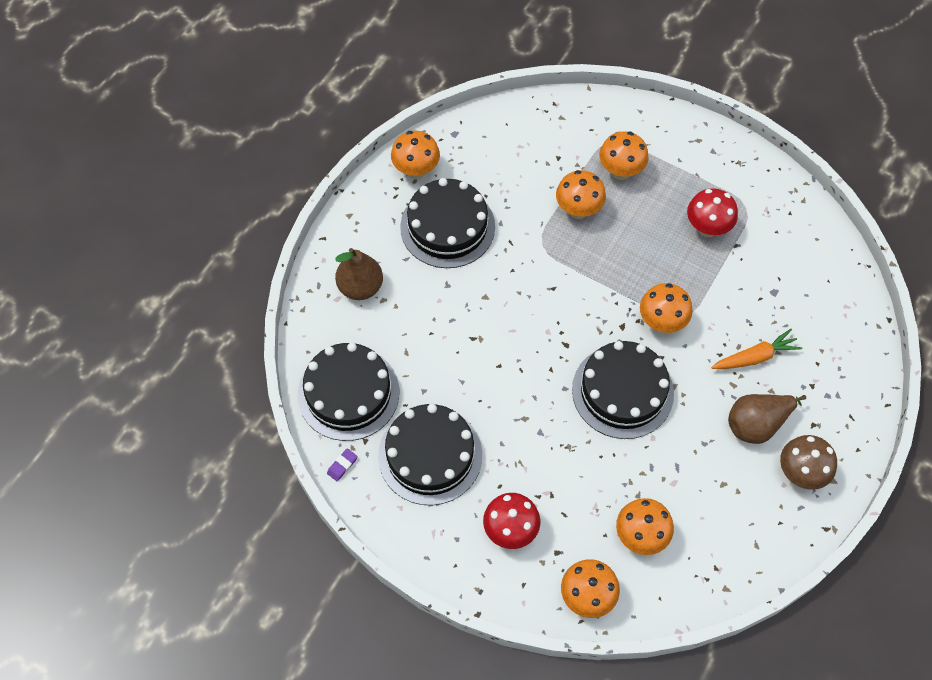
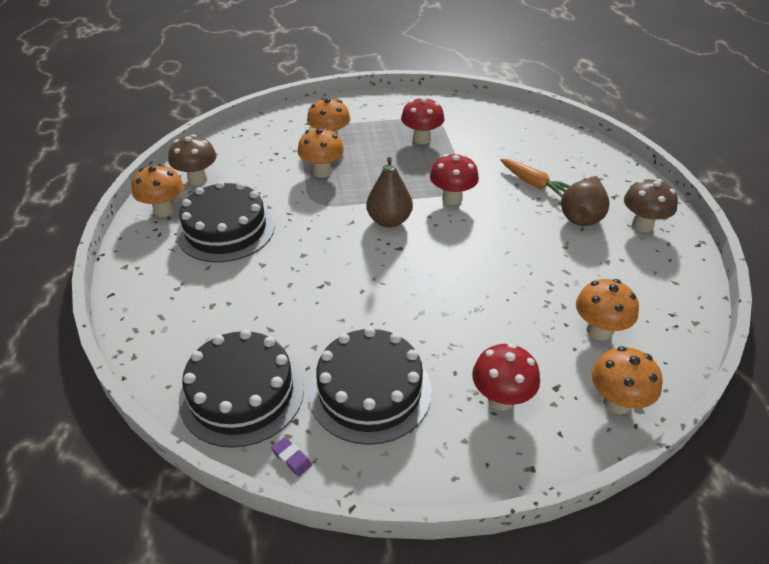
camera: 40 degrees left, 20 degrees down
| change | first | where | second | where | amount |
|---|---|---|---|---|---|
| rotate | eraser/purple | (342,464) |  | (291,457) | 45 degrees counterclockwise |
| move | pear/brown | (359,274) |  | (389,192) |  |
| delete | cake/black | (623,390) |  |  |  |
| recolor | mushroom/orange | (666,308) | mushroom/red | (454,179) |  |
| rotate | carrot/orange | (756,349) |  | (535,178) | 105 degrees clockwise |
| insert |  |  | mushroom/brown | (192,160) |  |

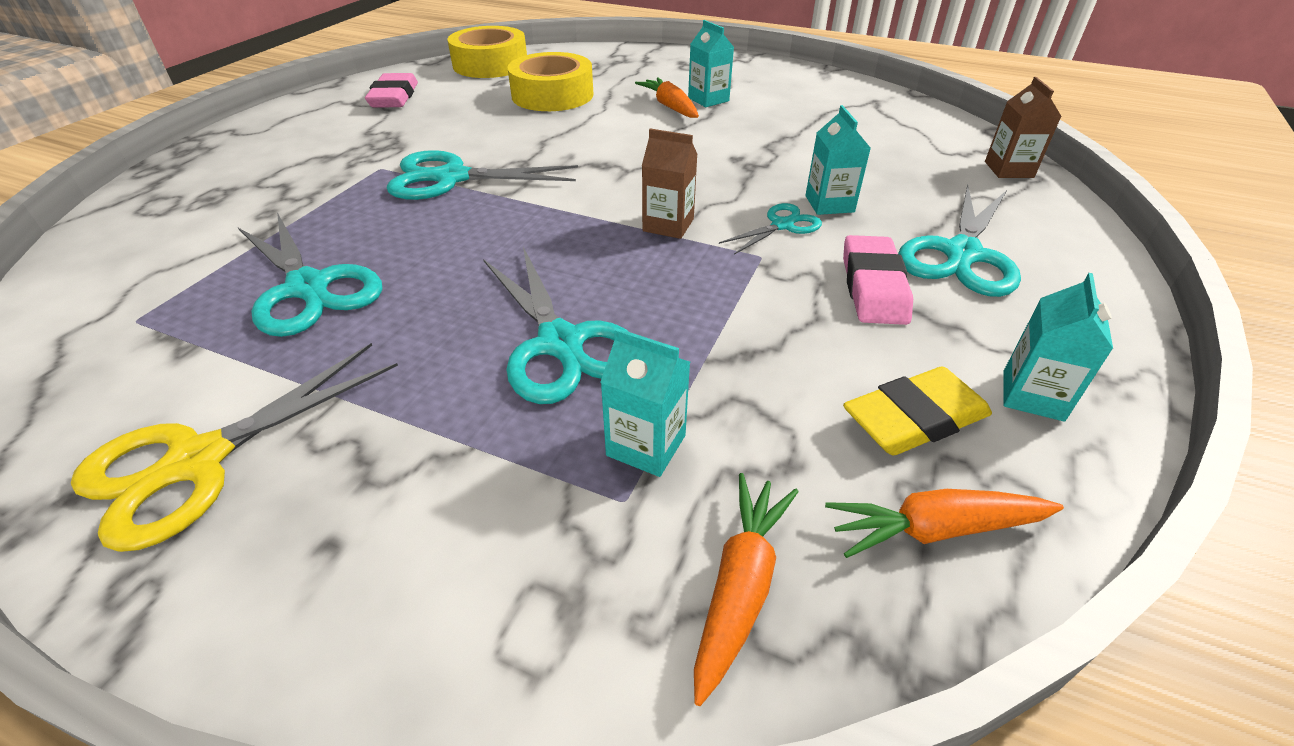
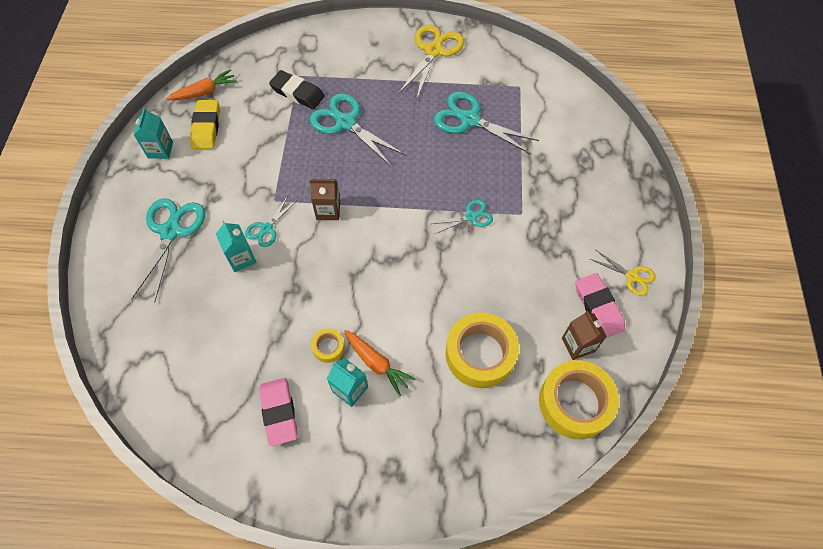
camera: 160 degrees right, 20 degrees up
| change | first | where | second | where | amount |
|---|---|---|---|---|---|
| resize | scissors/turquoise | (482,175) |  | (462,217) | x0.55 |
| replace | carton/turquoise | (645,402) | eraser/black | (297,89) |  |
| delete | carrot/orange | (746,589) |  |  |  |
| move | eraser/pink | (878,280) |  | (278,412) |  |
| rotate | eraser/yellow | (917,411) |  | (205,124) | 45 degrees counterclockwise |
| move | carton/brown | (1023,127) |  | (584,335) |  |
| insert |  |  | tape/yellow | (328,345) |  |
| insert |  |  | scissors/yellow | (623,273) |  |

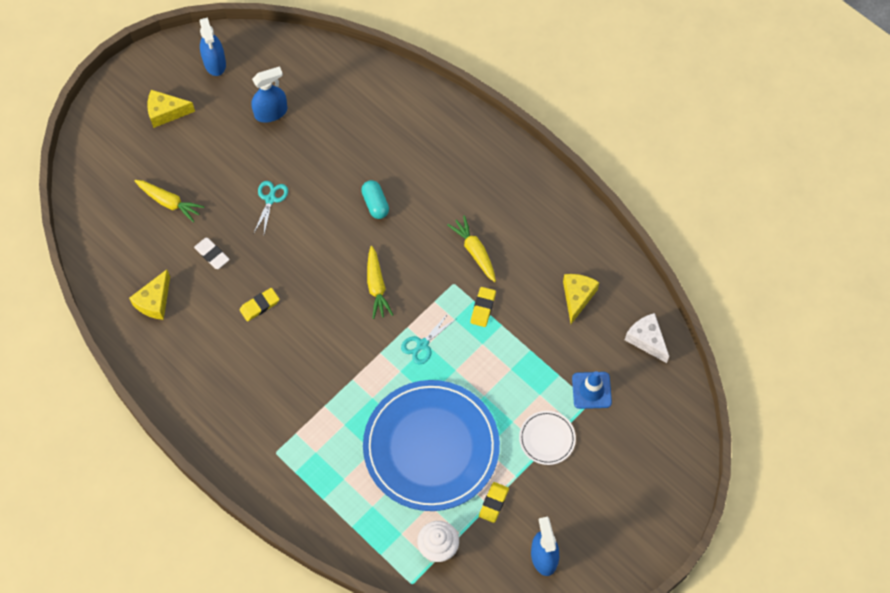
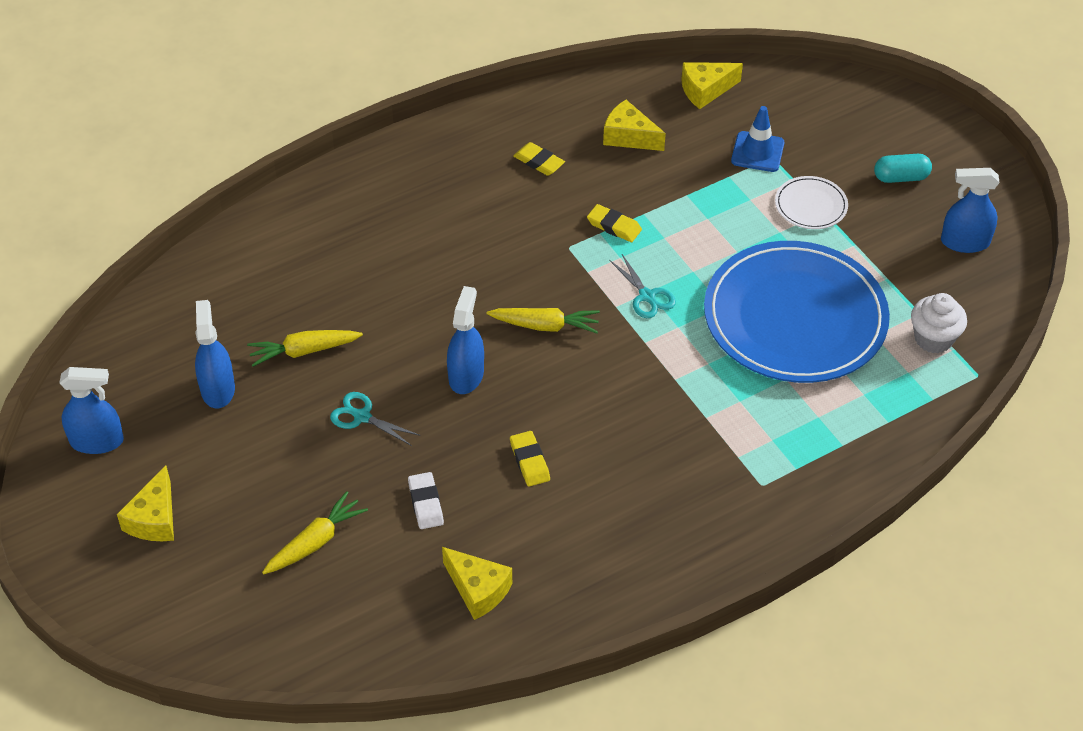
camera: 75 degrees left, 15 degrees down
| change | first | where | second | where | amount |
|---|---|---|---|---|---|
| rotate | eraser/white | (212,253) |  | (426,500) | 75 degrees counterclockwise |
| move | capsule/turquoise | (375,199) |  | (903,168) |  |
| move | carrot/yellow | (471,248) |  | (305,348) |  |
| move | eraser/yellow | (494,502) |  | (539,159) |  |
| recolor | cheese/white | (647,338) | cheese/yellow | (712,85) |  |
| insert |  |  | spray bottle/blue | (465,340) |  |

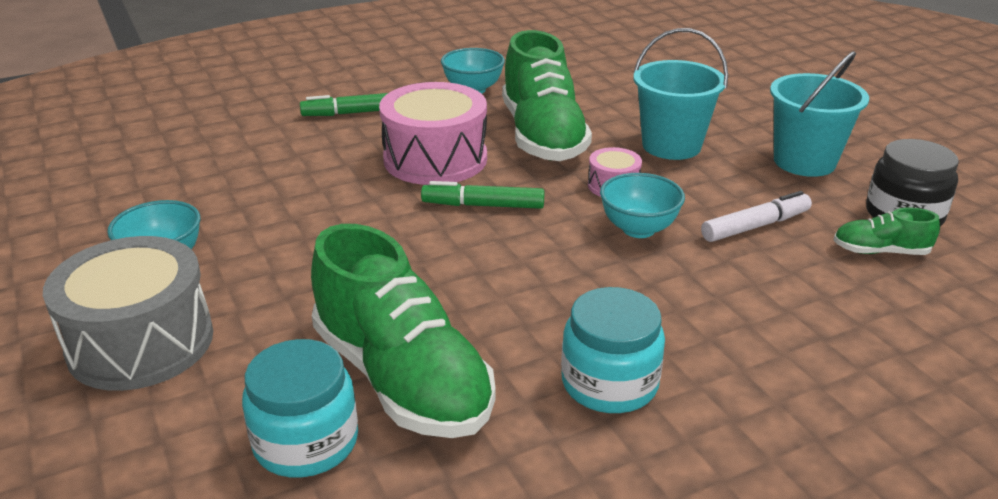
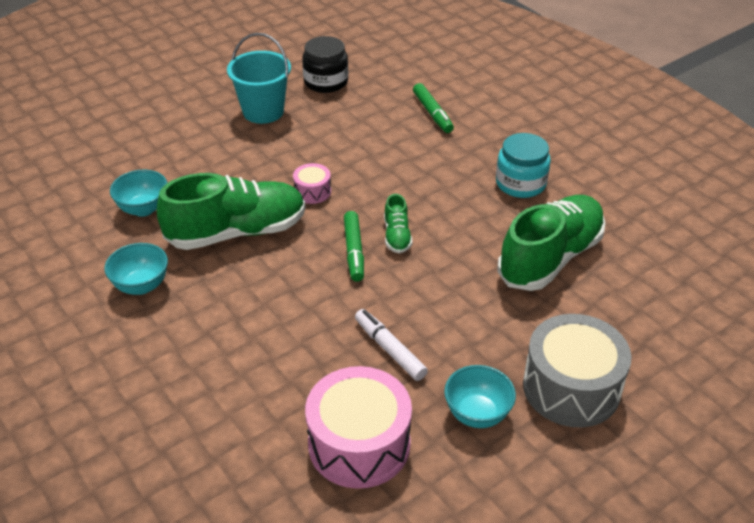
camera: 100 degrees left, 10 degrees up
| change | first | where | second | where | amount |
|---|---|---|---|---|---|
| delete | jar/turquoise | (300,408) |  |  |  |
| move | marker/green | (344,104) |  | (433,108) |  |
| move | drum/pink | (433,133) |  | (358,427) |  |
| move | bowl/turquoise | (642,205) |  | (139,193) |  |
| delete | bucket/turquoise | (680,94) |  |  |  |
| move | marker/white | (756,216) |  | (391,345) |  |
| move | shoe/green | (886,231) |  | (398,223) |  |

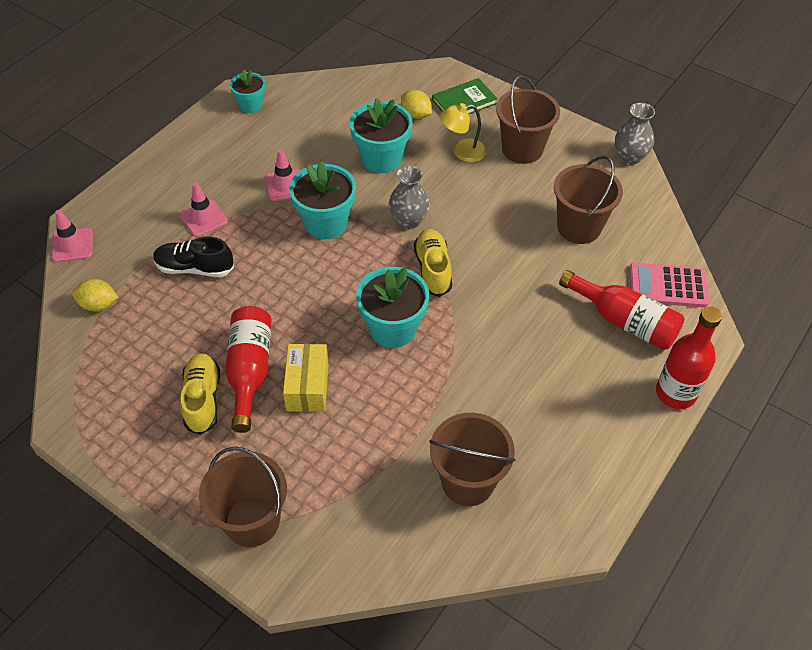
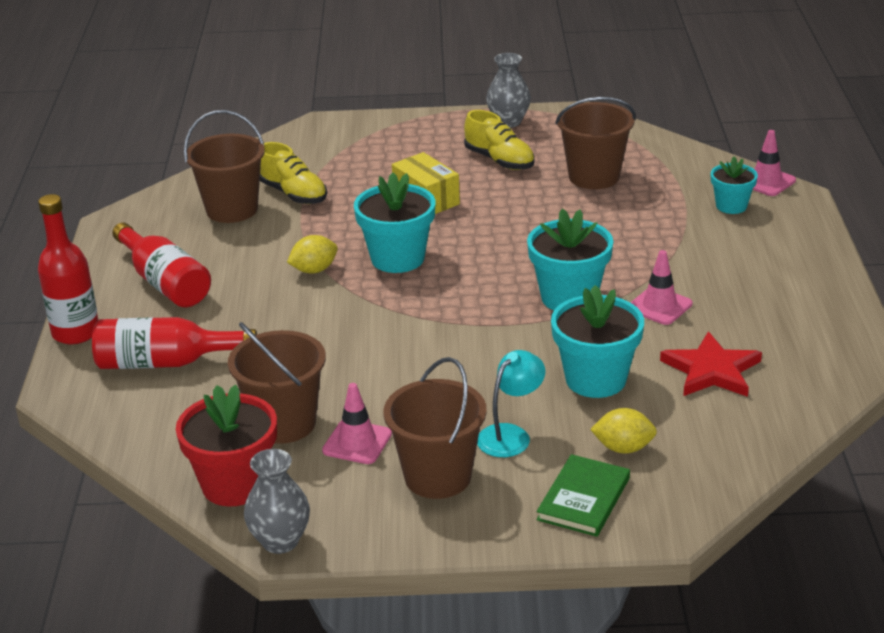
camera: 145 degrees right, 20 degrees down
| change | first | where | second | where | amount |
|---|---|---|---|---|---|
| move | lemon/yellow | (95,295) |  | (312,254) |  |
| delete | shoe/black | (193,257) |  |  |  |
| move | traffic cone/pink | (204,210) |  | (357,423) |  |
| move | bucket/brown | (243,496) |  | (595,143) |  |
| move | bottle/red | (248,369) |  | (161,264) |  |
| move | flower pot/turquoise | (247,91) |  | (734,185) |  |
| move | vase/grey | (409,197) |  | (508,90) |  |
| move | shoe/yellow | (433,263) |  | (293,173) |  |
| recolor | lamp/yellow | (463,132) | lamp/turquoise | (511,403) |  |
| delete | calculator/pink | (669,285) |  |  |  |
| insert |  |  | flower pot/red | (226,446) |  |
| insert |  |  | star/red | (711,364) |  |

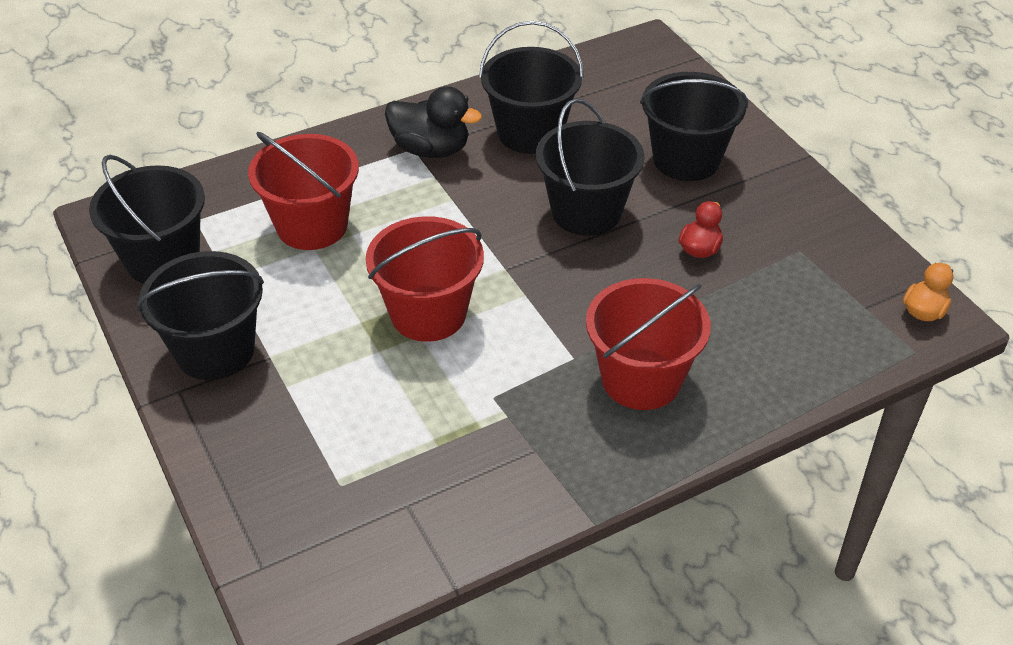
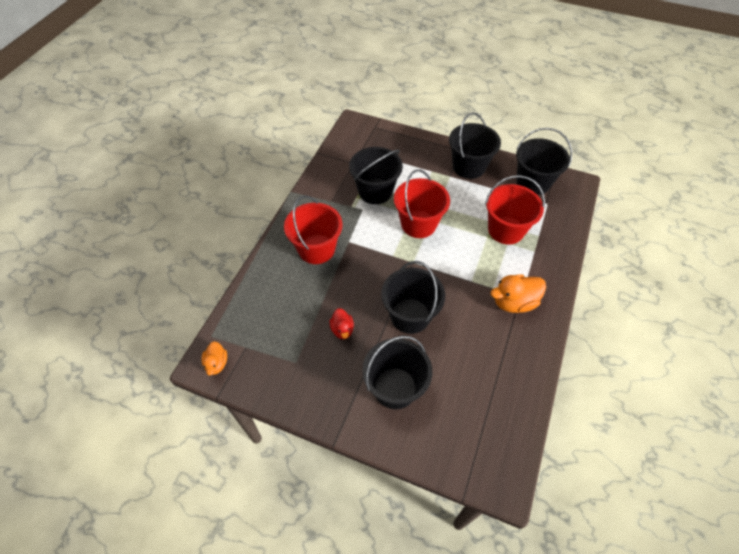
camera: 140 degrees right, 10 degrees up
| change | first | where | second | where | amount |
|---|---|---|---|---|---|
| recolor | duck/black | (433,122) | duck/orange | (518,293) |  |
| move | bucket/black | (531,87) |  | (376,175) |  |

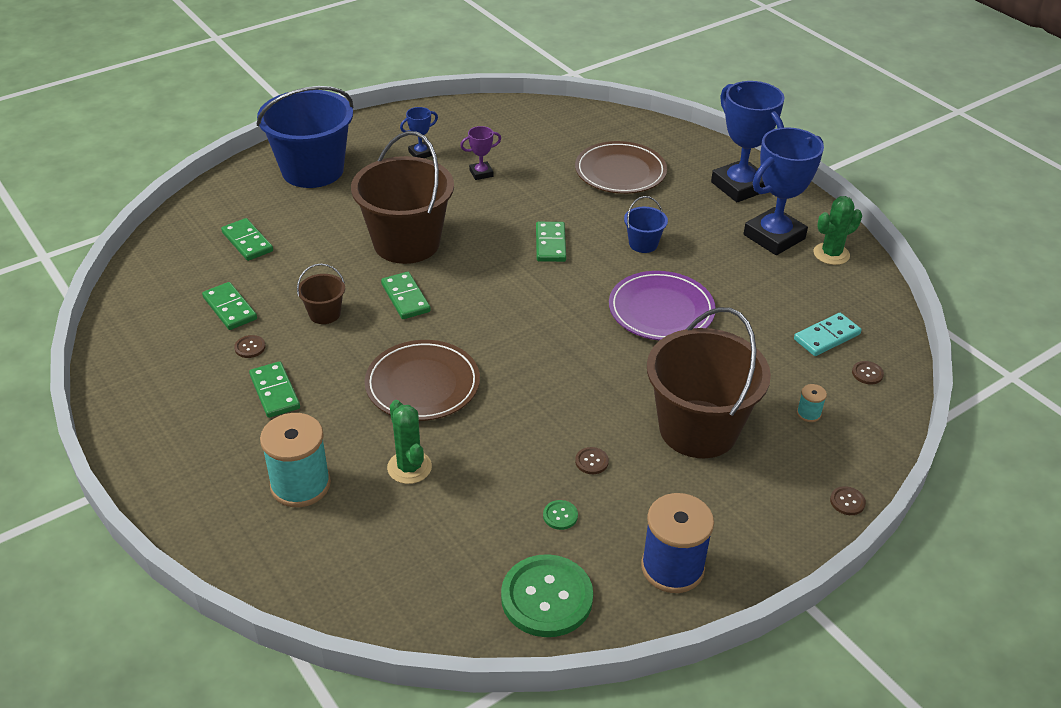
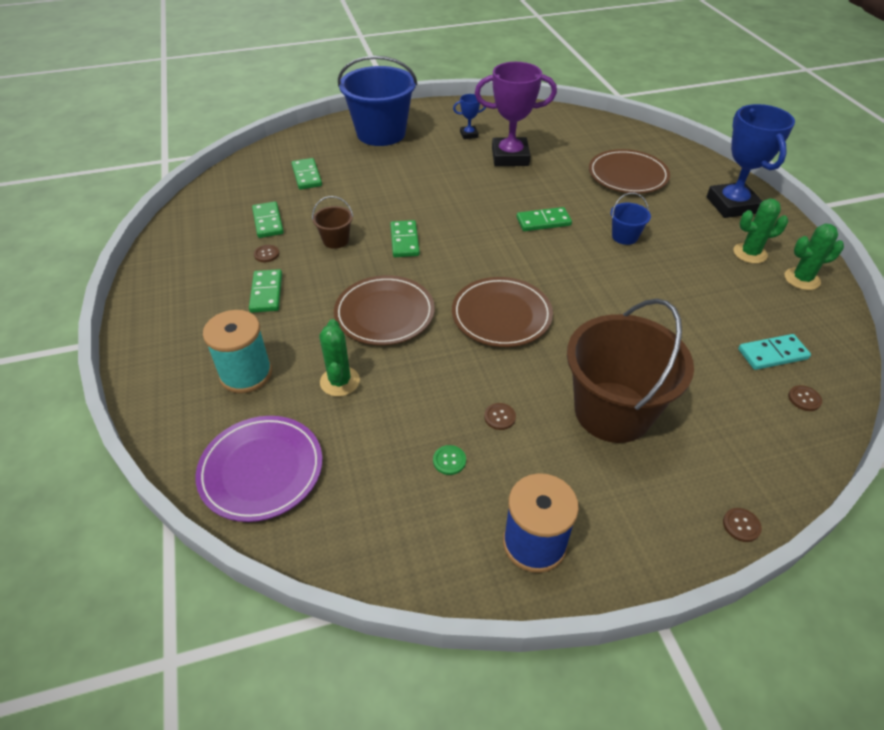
camera: 20 degrees right, 5 degrees up
| change | first | where | second | where | amount |
|---|---|---|---|---|---|
| delete | bucket/brown | (402,197) |  |  |  |
| resize | trophy/purple | (480,153) |  | (516,114) | x2.17 |
| delete | button/green | (547,595) |  |  |  |
| rotate | domino/green | (551,242) |  | (544,219) | 60 degrees clockwise |
| move | plate/purple | (662,306) |  | (259,469) |  |
| replace | trophy/blue | (784,191) | cactus/green | (760,231) |  |
| delete | spool/turquoise | (812,403) |  |  |  |
| insert |  |  | plate/brown | (502,312) |  |

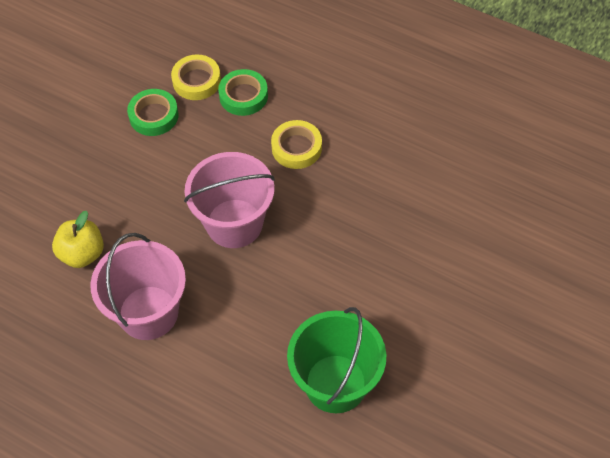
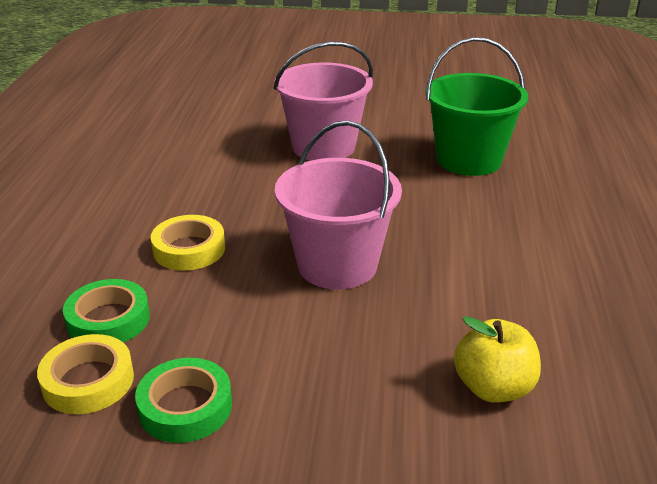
camera: 115 degrees left, 25 degrees down
| change | first | where | second | where | amount |
|---|---|---|---|---|---|
| move | bucket/pink | (138,286) |  | (323,101) |  |

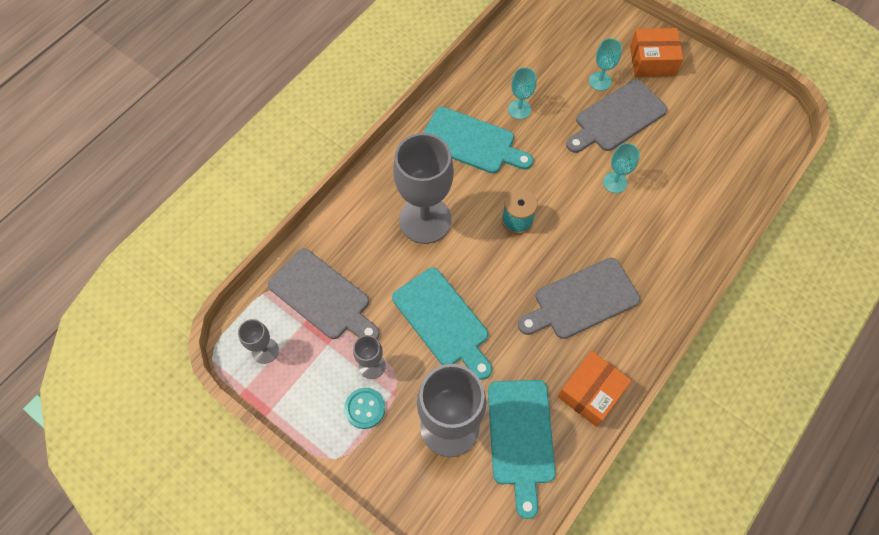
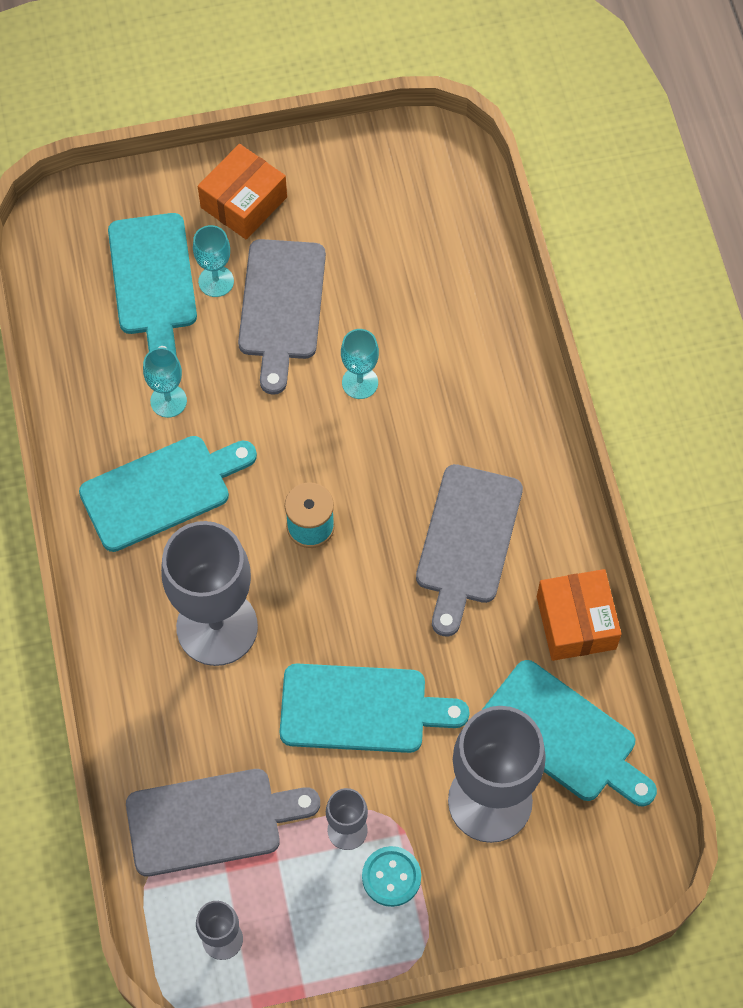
camera: 50 degrees left, 0 degrees up
| change | first | where | second | where | amount |
|---|---|---|---|---|---|
| insert |  |  | cutting board/turquoise | (152,283) |  |

